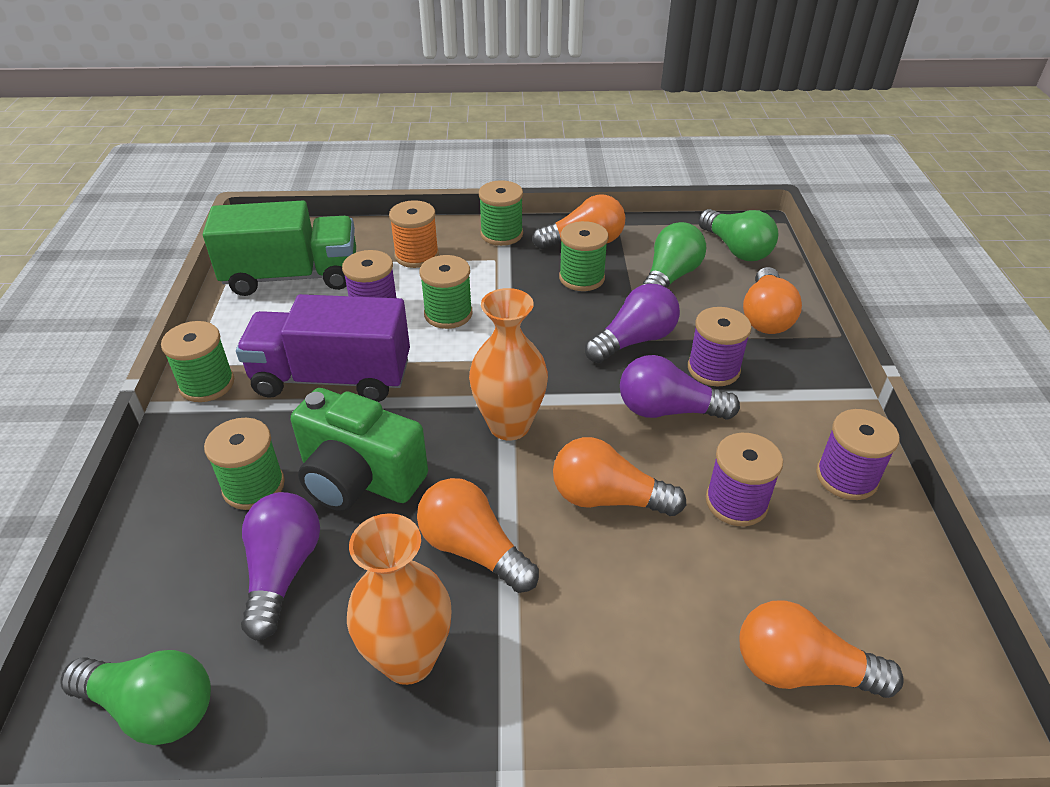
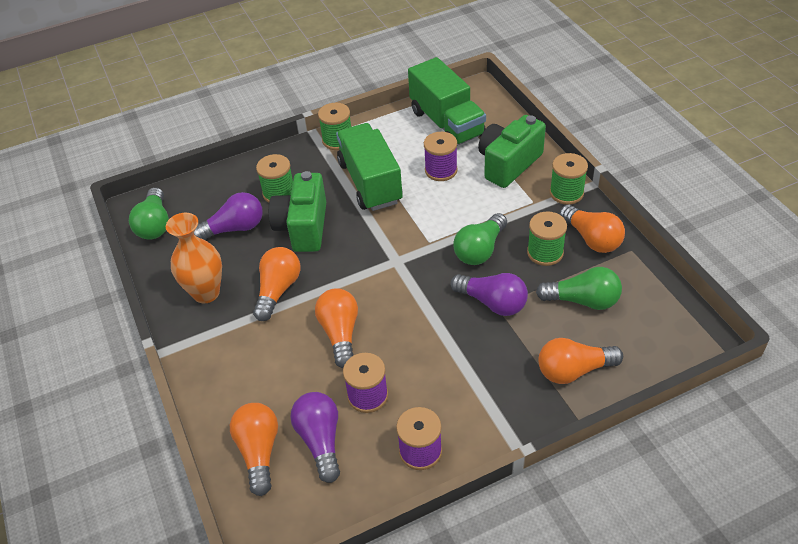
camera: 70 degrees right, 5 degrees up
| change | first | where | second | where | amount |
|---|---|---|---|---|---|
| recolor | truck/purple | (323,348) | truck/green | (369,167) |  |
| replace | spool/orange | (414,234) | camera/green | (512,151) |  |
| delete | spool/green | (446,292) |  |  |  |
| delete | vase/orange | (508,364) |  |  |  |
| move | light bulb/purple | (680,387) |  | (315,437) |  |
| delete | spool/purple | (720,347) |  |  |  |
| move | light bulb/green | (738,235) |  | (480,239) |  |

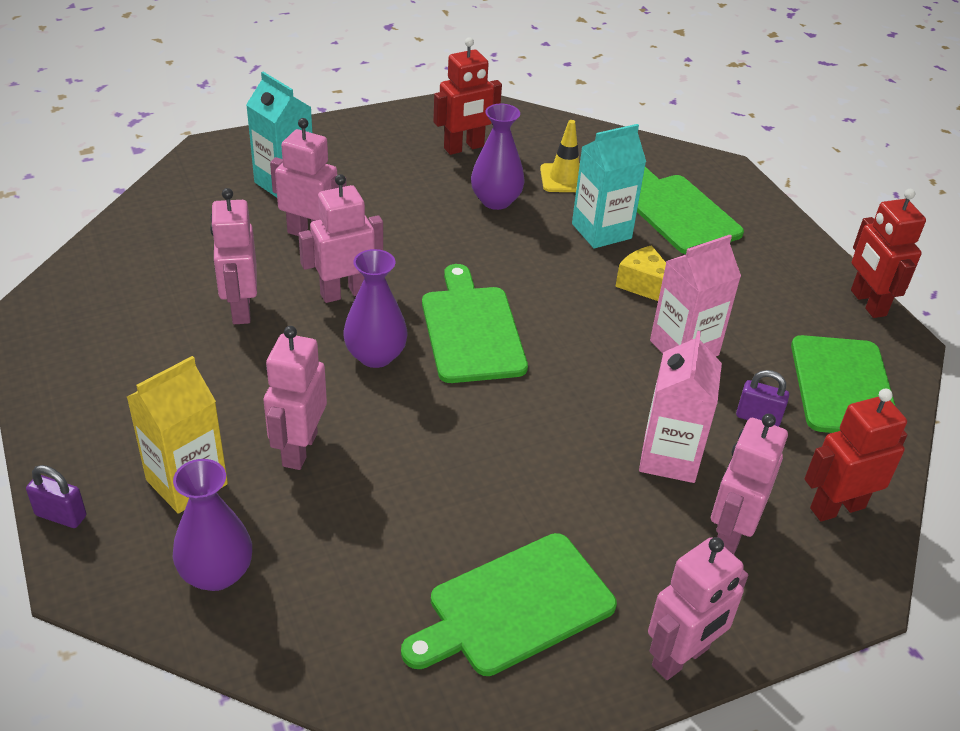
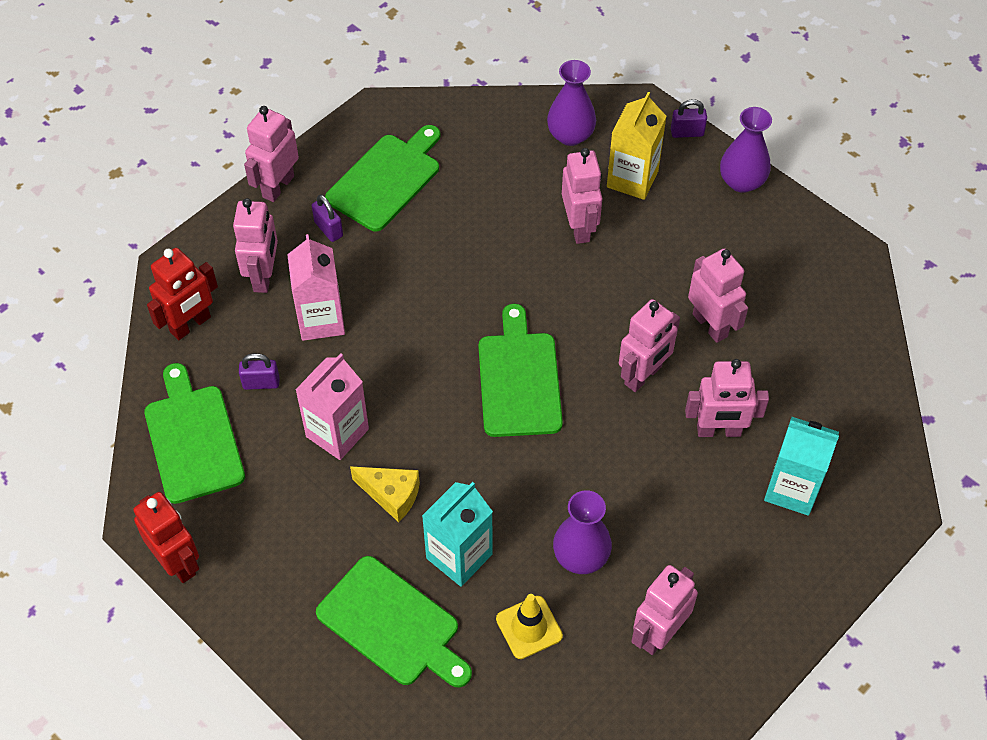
camera: 160 degrees right, 15 degrees up
| change | first | where | second | where | amount |
|---|---|---|---|---|---|
| move | vase/purple | (375,308) |  | (746,150) |  |
| rotate | cutting board/green | (475,323) |  | (520,370) | 150 degrees counterclockwise |
| recolor | robot/red | (467,96) | robot/pink | (664,610) |  |
| insert |  |  | padlock/purple | (327,218) |  |

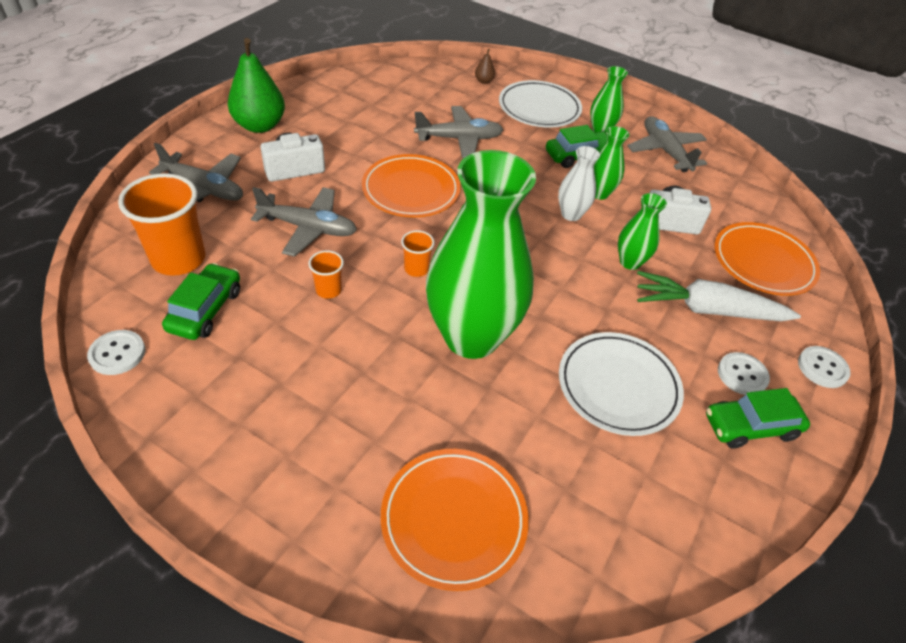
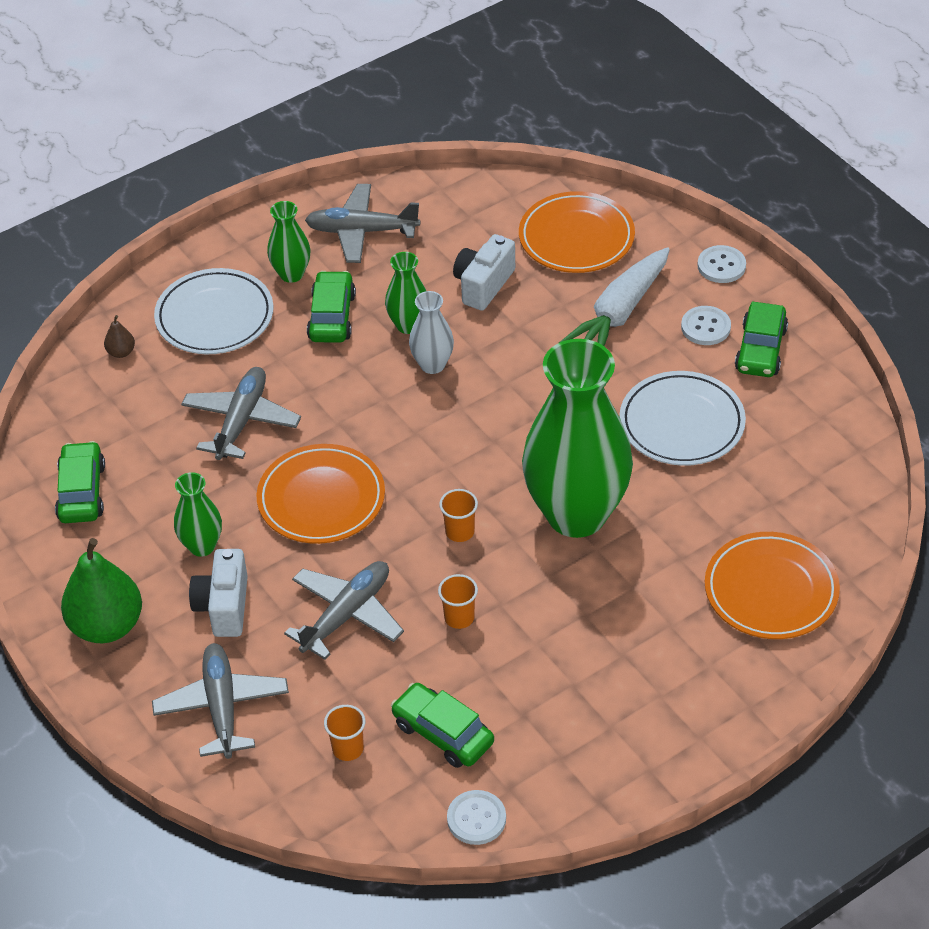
camera: 60 degrees left, 0 degrees up
| change | first | where | second | where | amount |
|---|---|---|---|---|---|
| resize | cup/orange | (161,224) |  | (344,733) | x0.48 |
| rotate | plane/grey | (196,172) |  | (220,701) | 60 degrees counterclockwise |
| move | vase/green | (642,231) |  | (198,514) |  |
| insert |  |  | car/green | (80,482) |  |

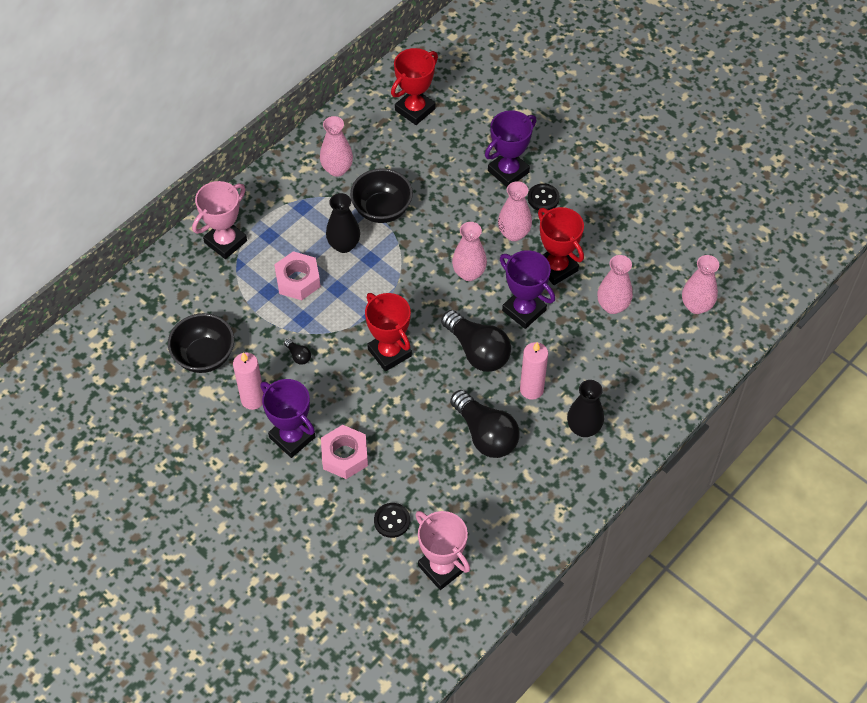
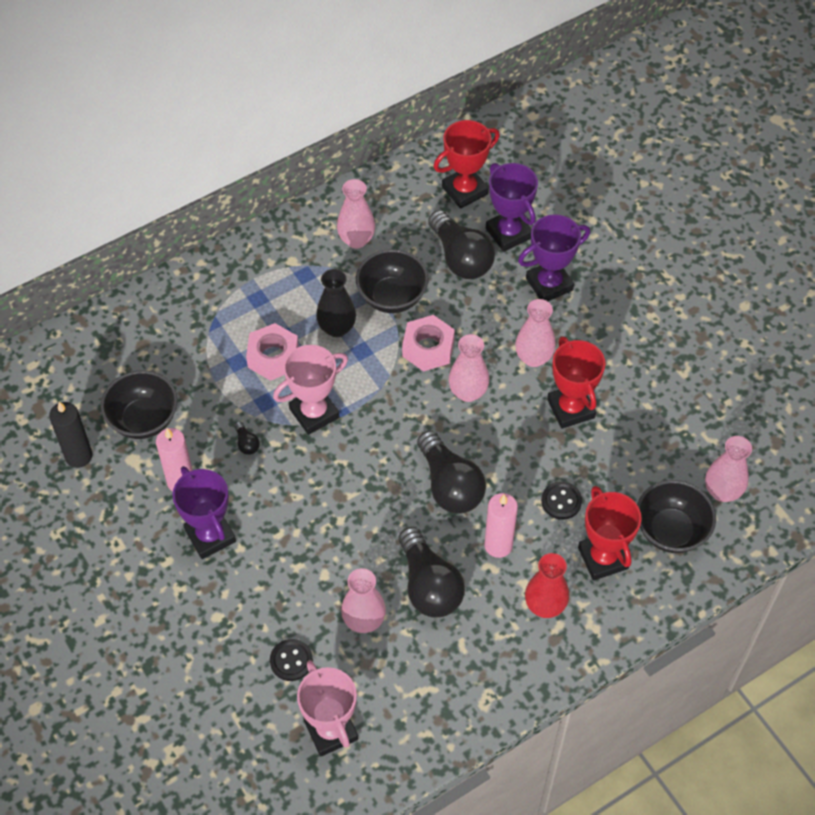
camera: 15 degrees right, 0 degrees up
| change | first | where | second | where | amount |
|---|---|---|---|---|---|
| move | trophy/pink | (219,220) |  | (310,390) |  |
| move | nut/pink | (344,452) |  | (428,343) |  |
| move | trophy/red | (388,332) |  | (610,533) |  |
| move | trophy/purple | (527,289) |  | (512,207) |  |
| move | button/black | (544,197) |  | (561,500) |  |
| recolor | vase/black | (585,408) | vase/red | (547,585) |  |
| move | vase/pink | (615,284) |  | (363,600) |  |
| insert |  |  | candle/black | (71,435) |  |
| insert |  |  | light bulb/black | (461,244) |  |
| insert |  |  | bowl/black | (676,516) |  |

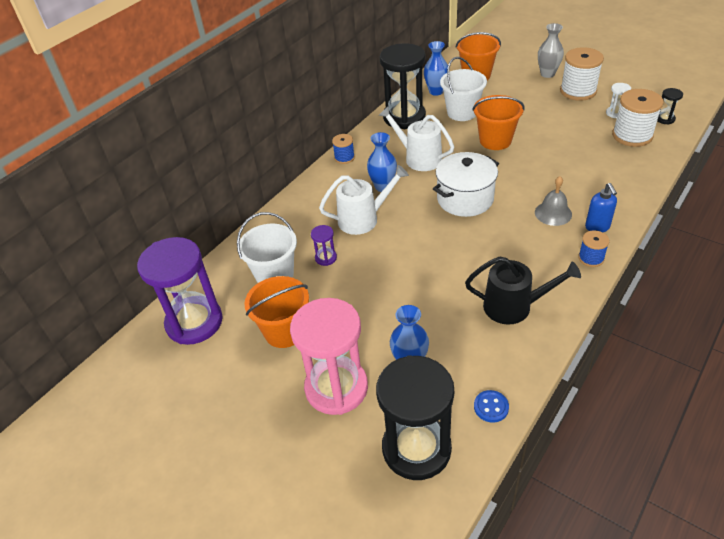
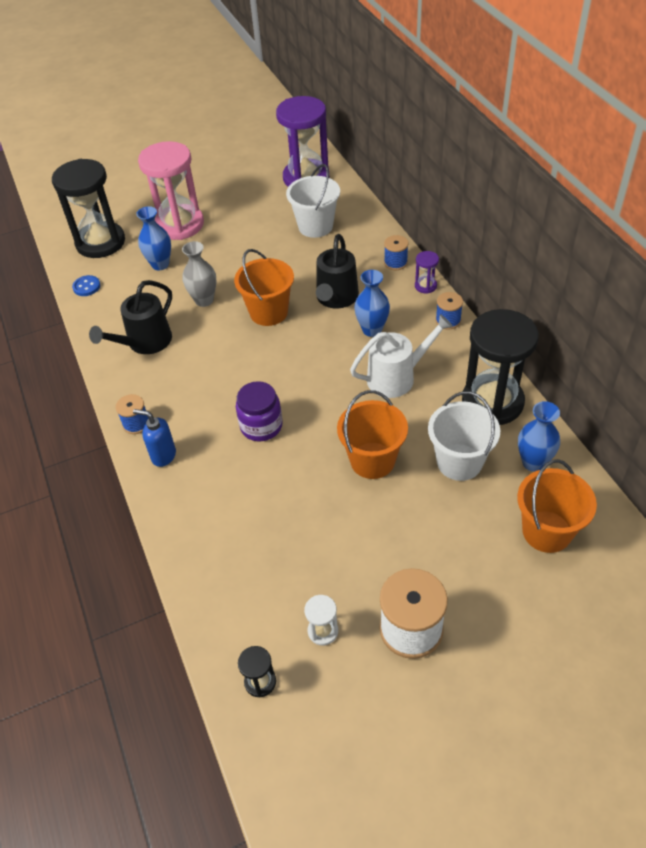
camera: 120 degrees right, 5 degrees up
| change | first | where | second | where | amount |
|---|---|---|---|---|---|
| move | bucket/orange | (277,312) |  | (264,287) |  |
| move | hourglass/purple | (324,245) |  | (427,272) |  |
| recolor | watering can/white | (364,200) | watering can/black | (337,271) |  |
| delete | pot/white | (466,184) |  |  |  |
| delete | bell/grey | (553,201) |  |  |  |
| move | vase/grey | (551,50) |  | (199,274) |  |
| delete | spool/white | (637,118) |  |  |  |
| insert |  |  | jar/purple | (259,411) |  |
| insert |  |  | spool/blue | (396,252) |  |

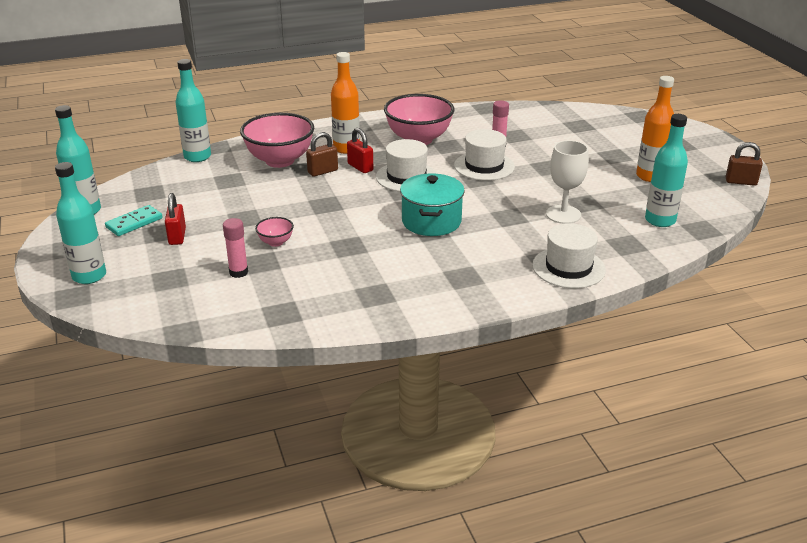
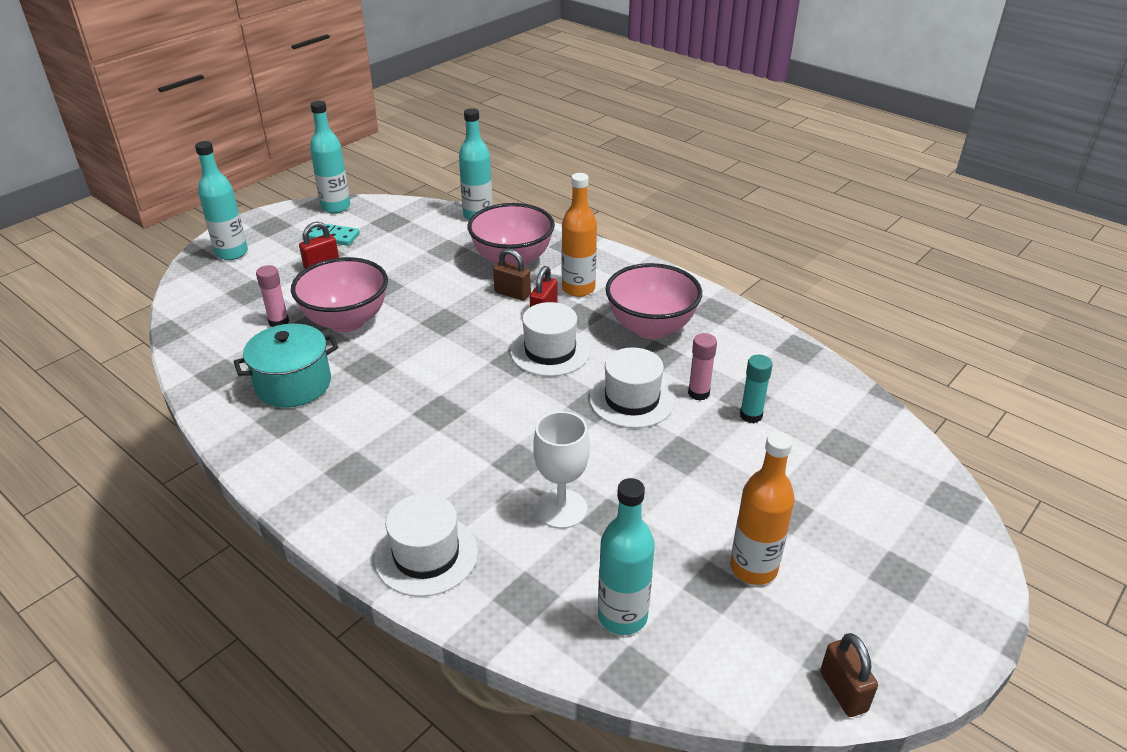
camera: 60 degrees right, 5 degrees up
| change | first | where | second | where | amount |
|---|---|---|---|---|---|
| resize | bowl/pink | (274,232) |  | (339,294) | x2.23 |
| move | pot/turquoise | (432,205) |  | (285,366) |  |
| insert |  |  | glue stick/turquoise | (756,389) |  |

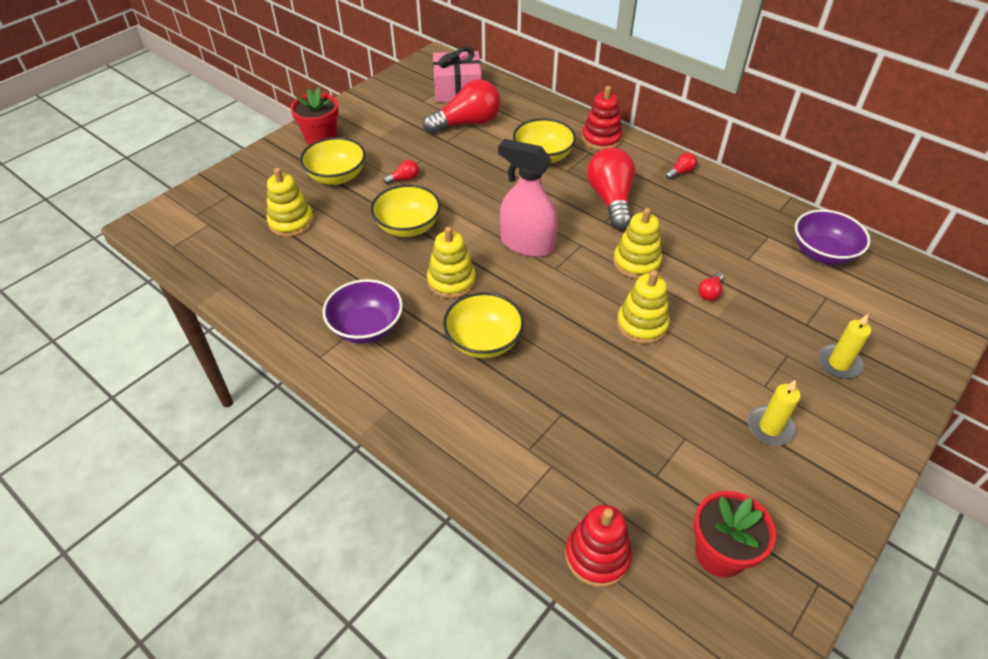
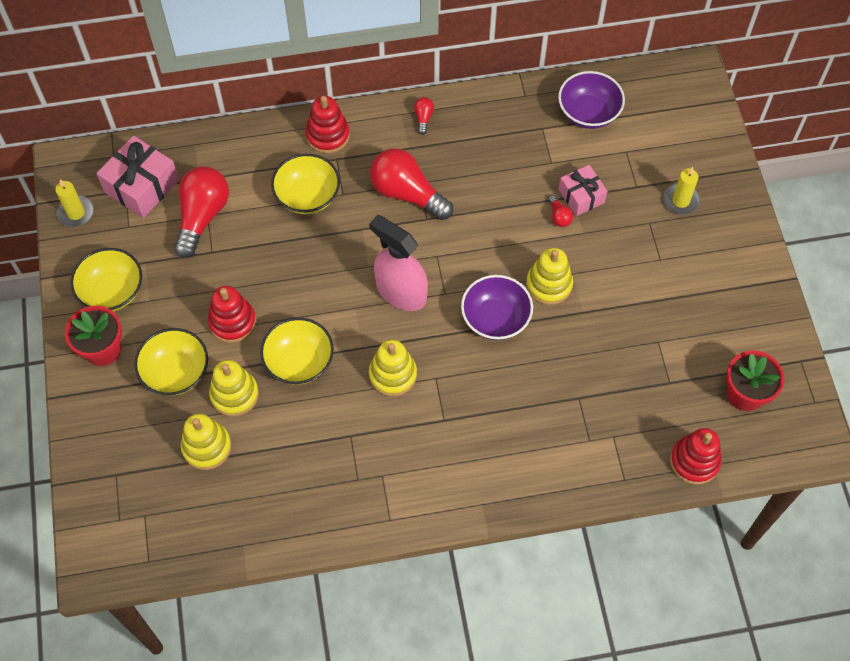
camera: 50 degrees left, 15 degrees up
| change | first | where | second | where | amount |
|---|---|---|---|---|---|
| move | bowl/purple | (362,311) |  | (497,307) |  |
| replace | light bulb/red | (401,172) | stacking toy/red | (232,314) |  |
| move | bowl/yellow | (483,325) |  | (106,279) |  |
| rotate | spray bottle/pink | (528,198) |  | (398,263) | 60 degrees clockwise |
| move | stacking toy/yellow | (637,243) |  | (234,388) |  |
| move | candle/yellow | (774,412) |  | (74,203) |  |
| insert |  |  | gift/pink | (583,190) |  |

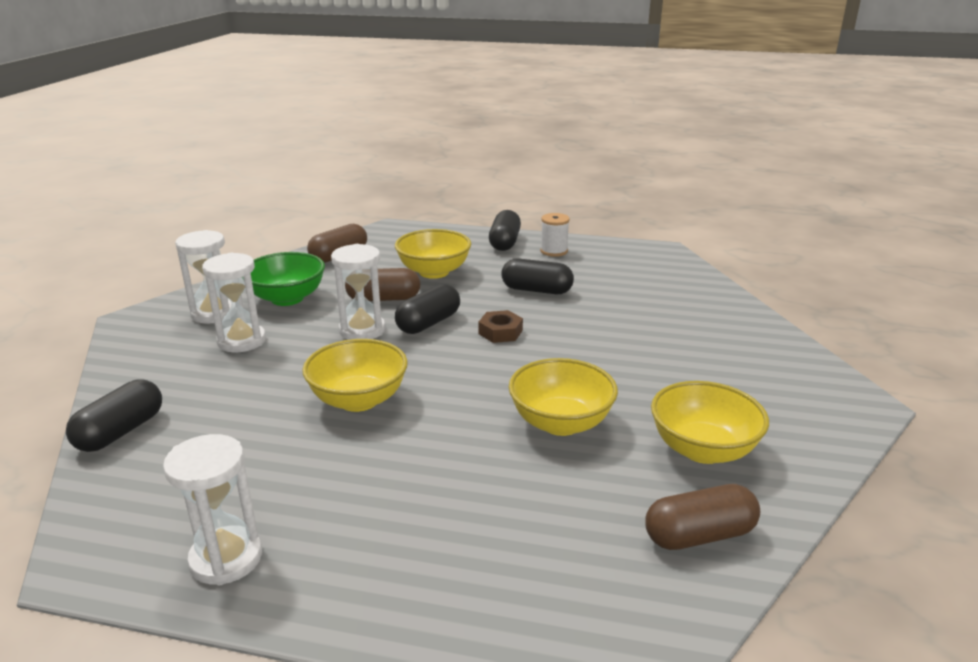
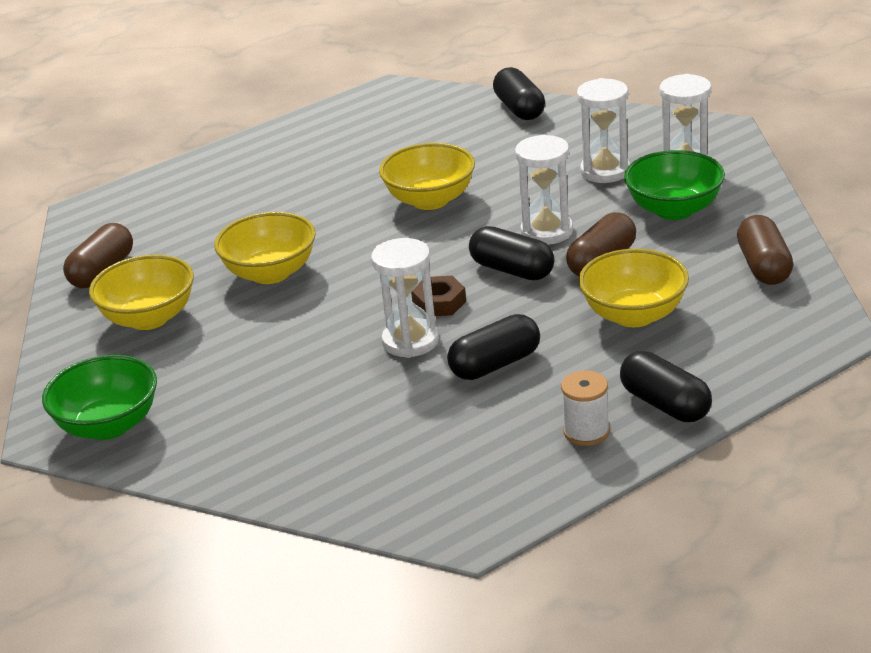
camera: 135 degrees right, 5 degrees up
| change | first | where | second | where | amount |
|---|---|---|---|---|---|
| move | hourglass/white | (212,509) |  | (405,298) |  |
| rotate | capsule/black | (427,309) |  | (512,253) | 45 degrees counterclockwise |
| insert |  |  | bowl/green | (99,397) |  |

